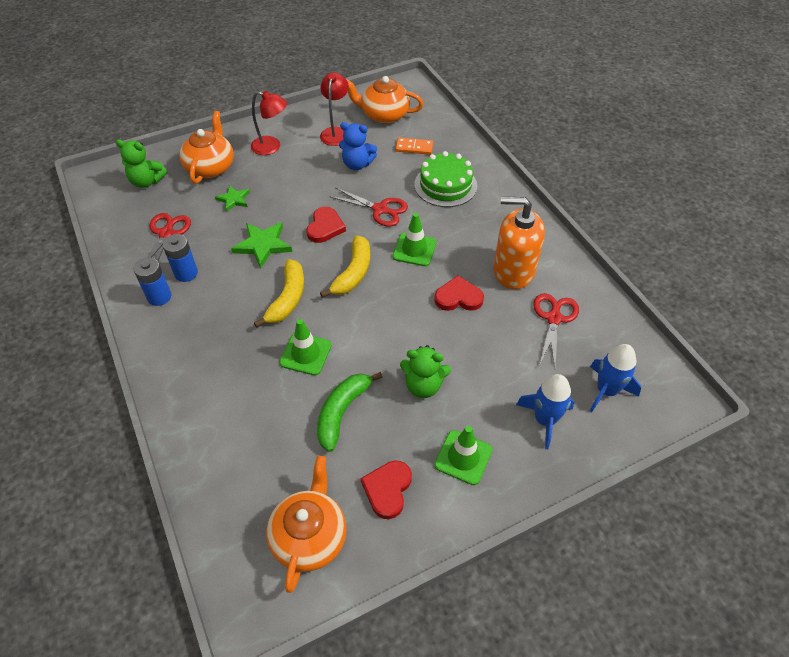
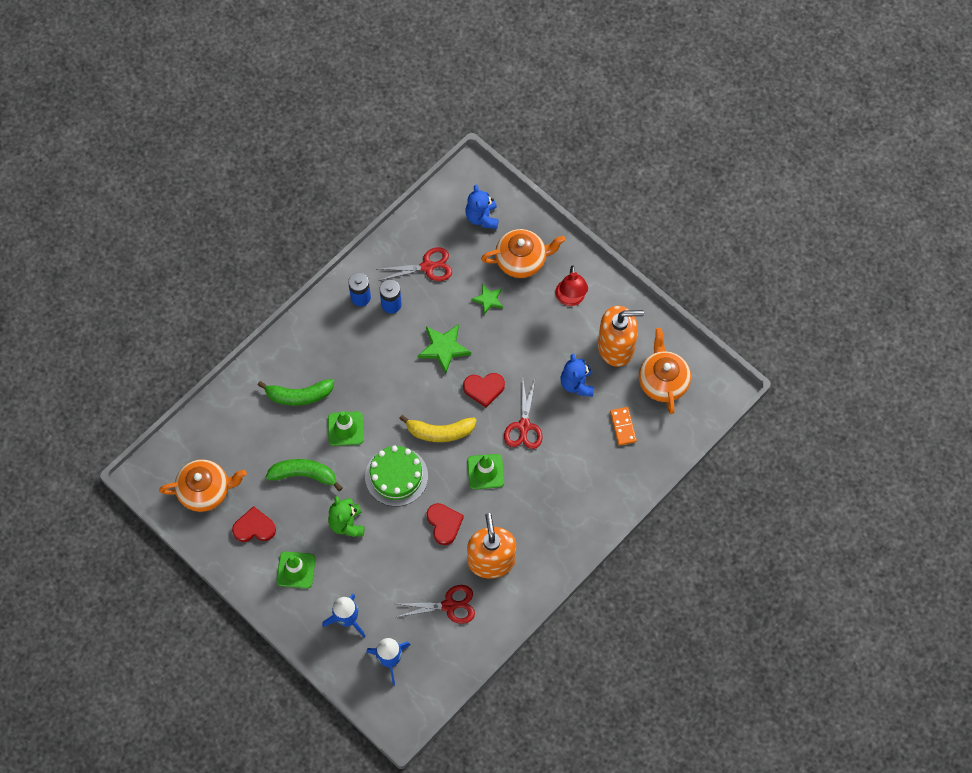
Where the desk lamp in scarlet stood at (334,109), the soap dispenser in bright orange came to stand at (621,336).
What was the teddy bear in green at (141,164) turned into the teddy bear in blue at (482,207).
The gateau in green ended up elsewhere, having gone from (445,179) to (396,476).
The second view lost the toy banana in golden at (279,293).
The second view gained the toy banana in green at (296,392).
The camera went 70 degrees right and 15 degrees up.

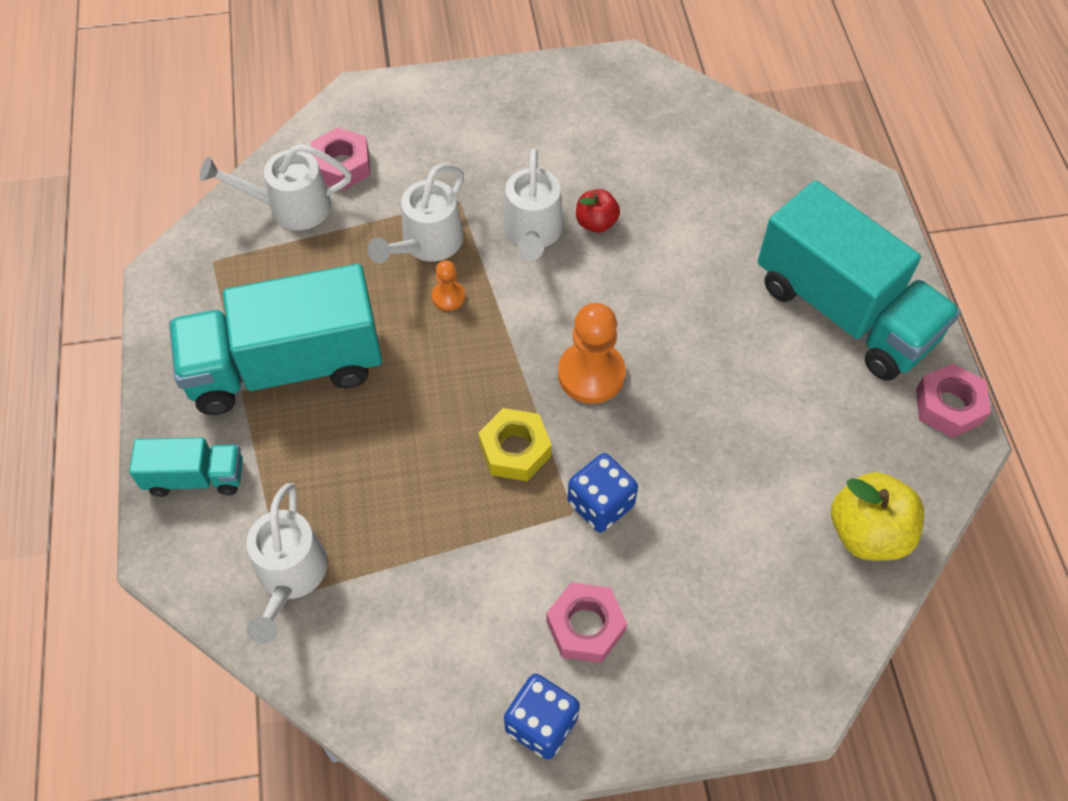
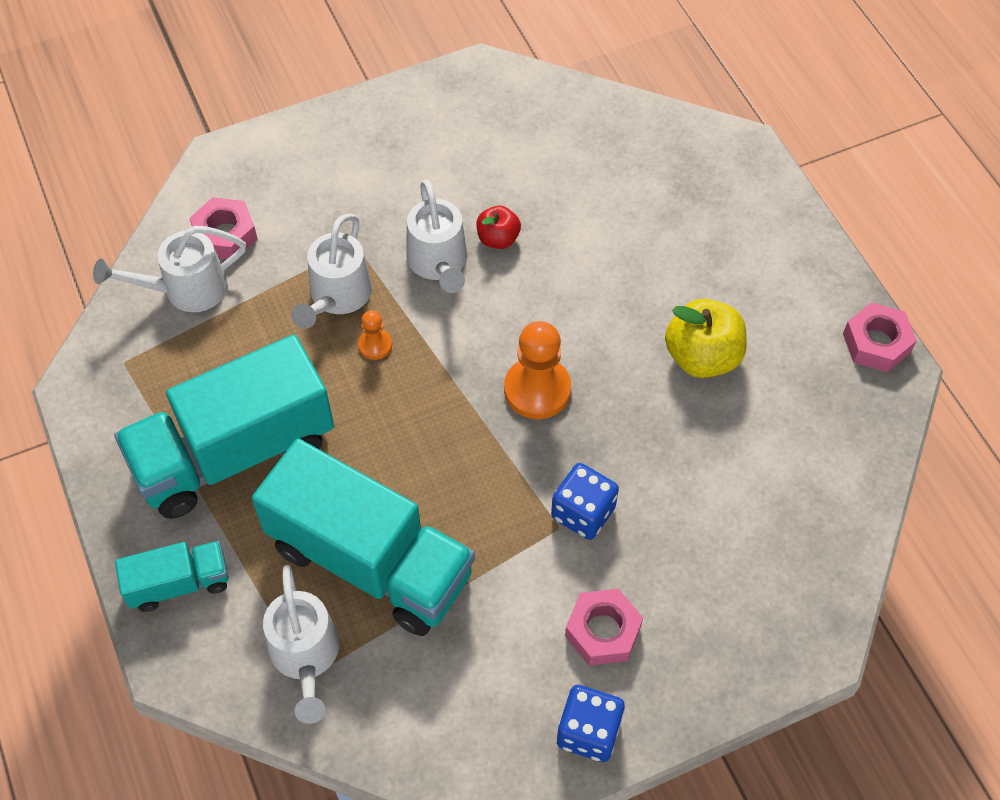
The toy truck in turquoise ended up elsewhere, having gone from (859,280) to (363,537).
The second view lost the hex nut in golden at (515,444).
The toy apple in golden ended up elsewhere, having gone from (877,516) to (706,338).
The camera went 15 degrees left and 0 degrees up.

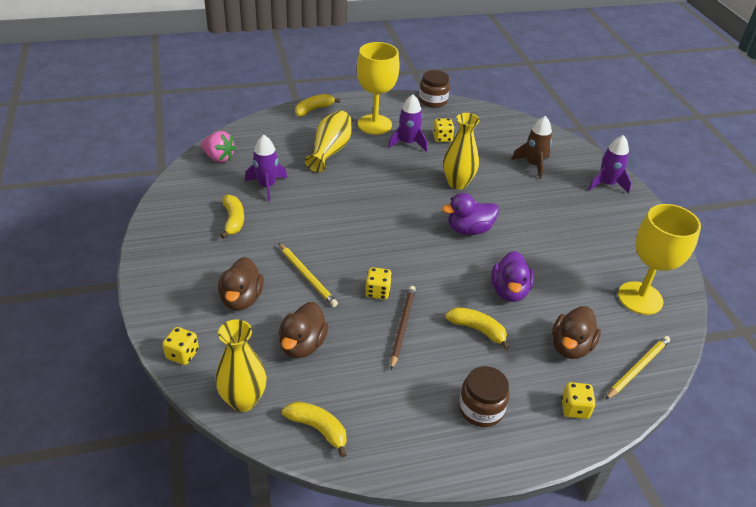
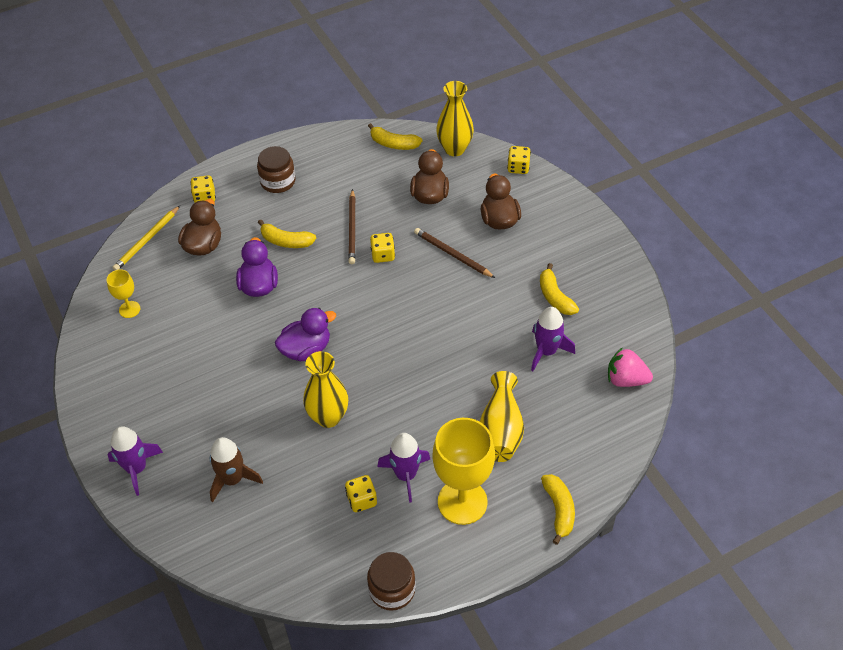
The toy banana in golden at (317,105) ended up facing another way, 45 degrees counterclockwise from before.
The size of the goblet in golden at (659,259) changed by a factor of 0.48.
What was the wooden pencil in golden at (308,275) turned into the wooden pencil in dark brown at (454,253).
The camera went 170 degrees right and 10 degrees up.

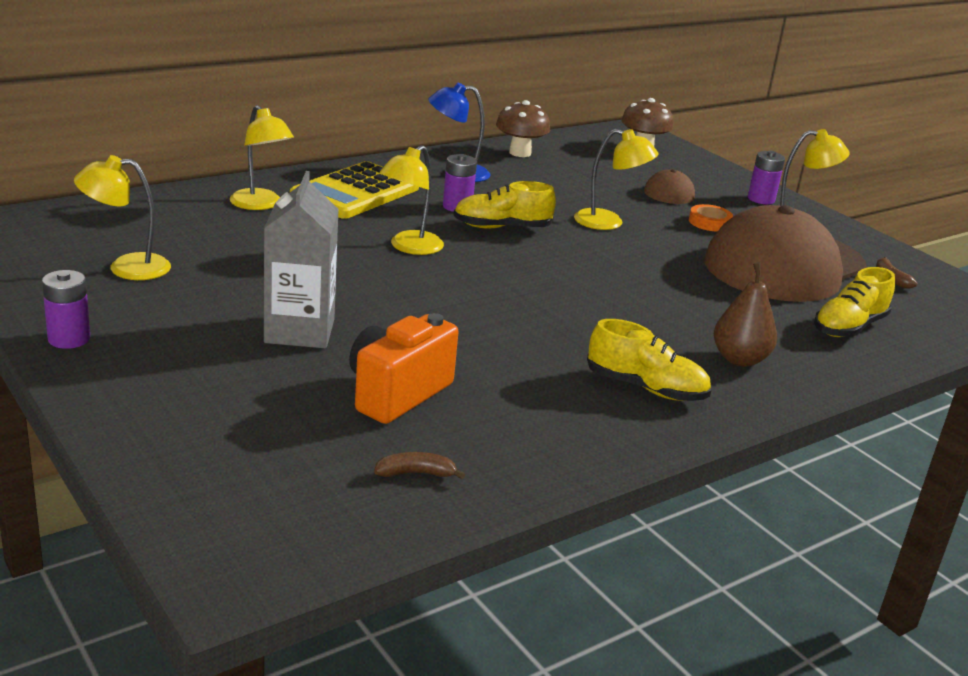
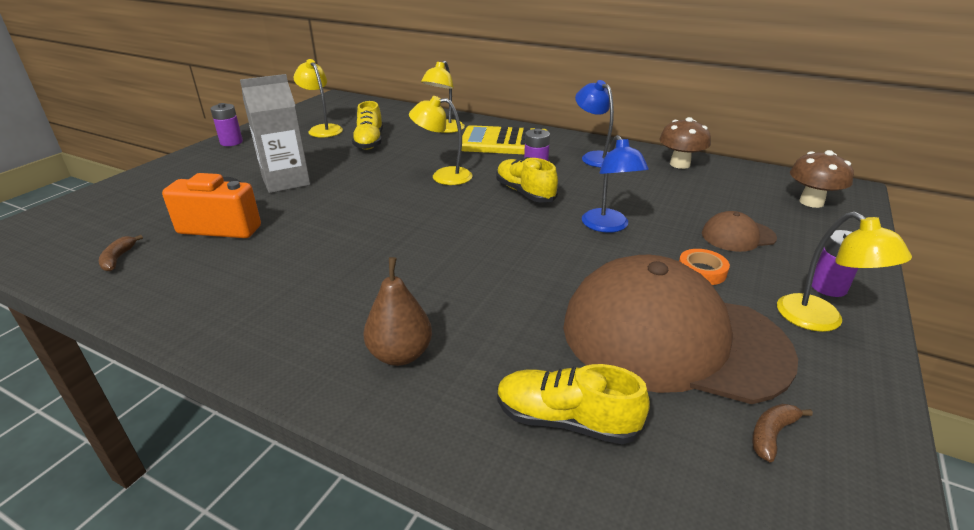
What was the desk lamp in golden at (616,179) turned into the desk lamp in blue at (615,184).
The shoe in golden ended up elsewhere, having gone from (649,360) to (367,125).
The toy banana in dark brown at (419,465) ended up facing another way, 150 degrees counterclockwise from before.
The camera went 65 degrees right and 5 degrees up.

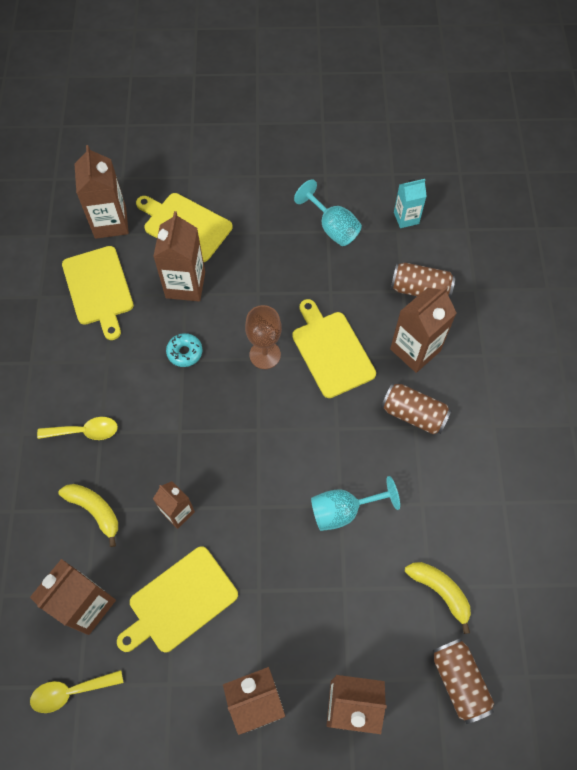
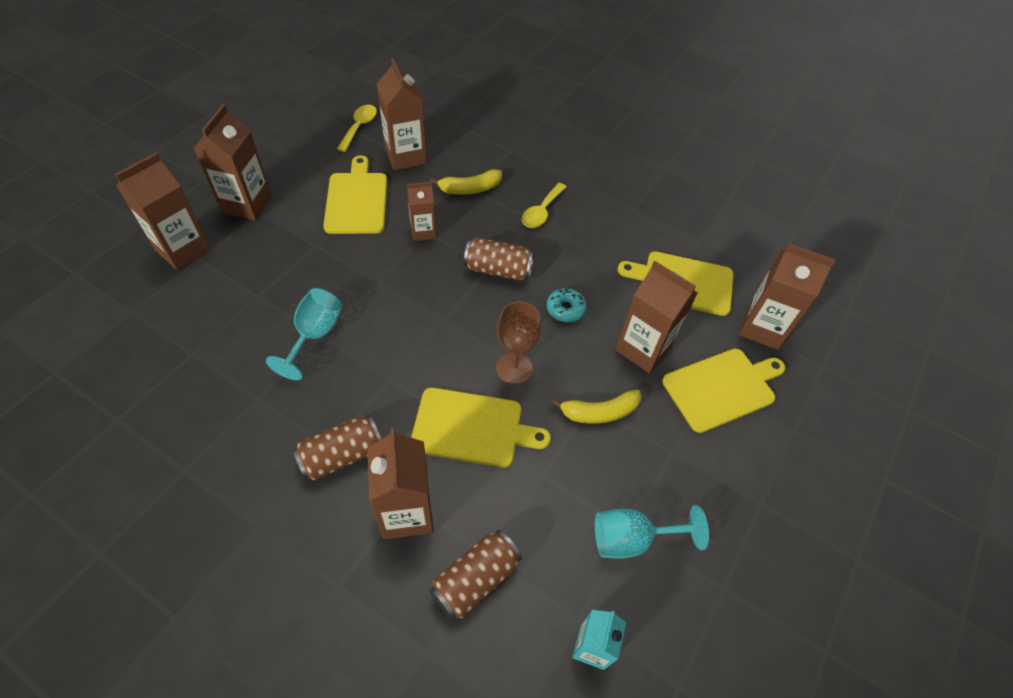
The toy banana in golden ended up elsewhere, having gone from (438,598) to (596,407).
The can in dark brown ended up elsewhere, having gone from (463,681) to (499,258).
The camera went 120 degrees right and 10 degrees down.

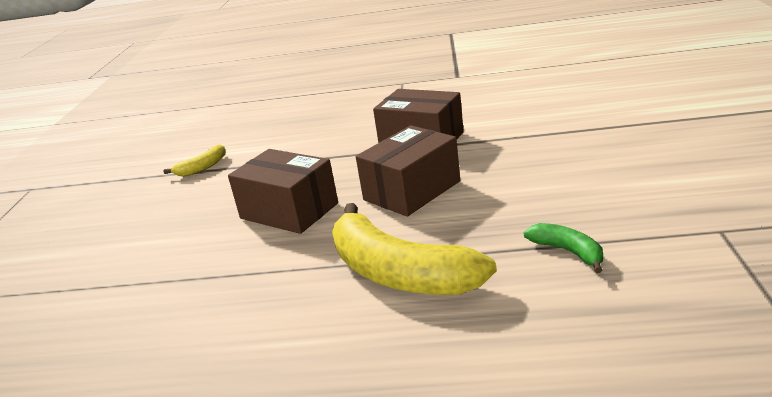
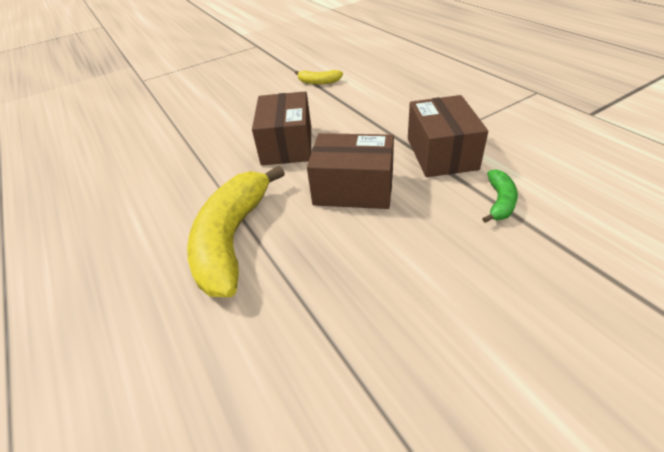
The toy banana in green ended up elsewhere, having gone from (563,248) to (500,196).
The camera went 55 degrees right and 15 degrees up.

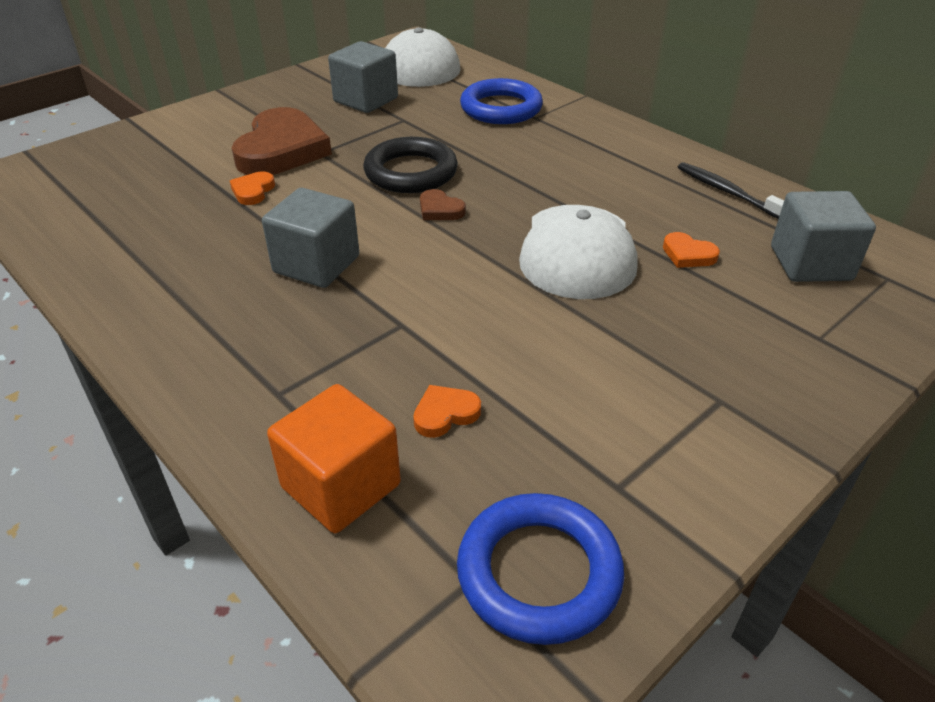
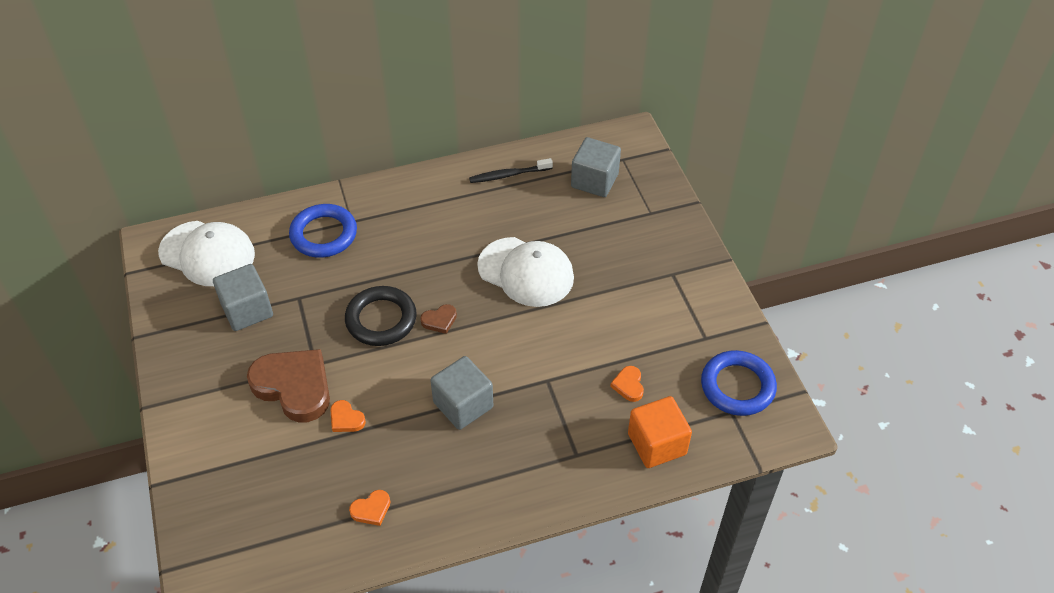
The heart shape in bright orange ended up elsewhere, having gone from (691,250) to (370,508).
The camera went 65 degrees left and 10 degrees up.

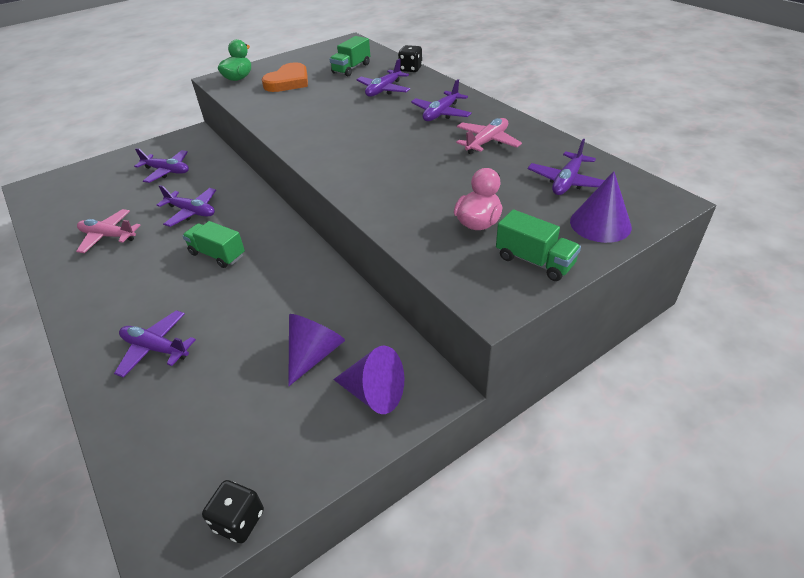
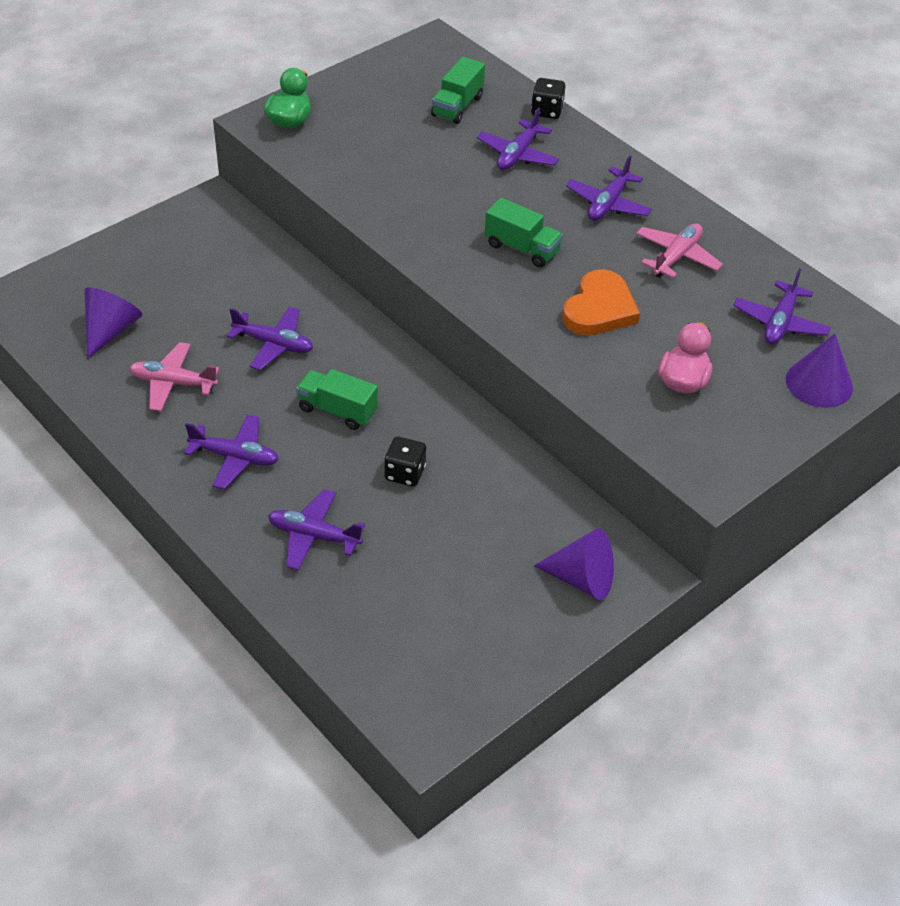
The heart shape in bright orange ended up elsewhere, having gone from (285,77) to (601,302).
The plane in royal purple ended up elsewhere, having gone from (161,165) to (231,451).
The toy truck in green ended up elsewhere, having gone from (538,245) to (524,233).
The solid cone in royal purple ended up elsewhere, having gone from (316,350) to (113,323).
The die in jet-black ended up elsewhere, having gone from (233,511) to (405,462).
The camera went 10 degrees left and 5 degrees up.

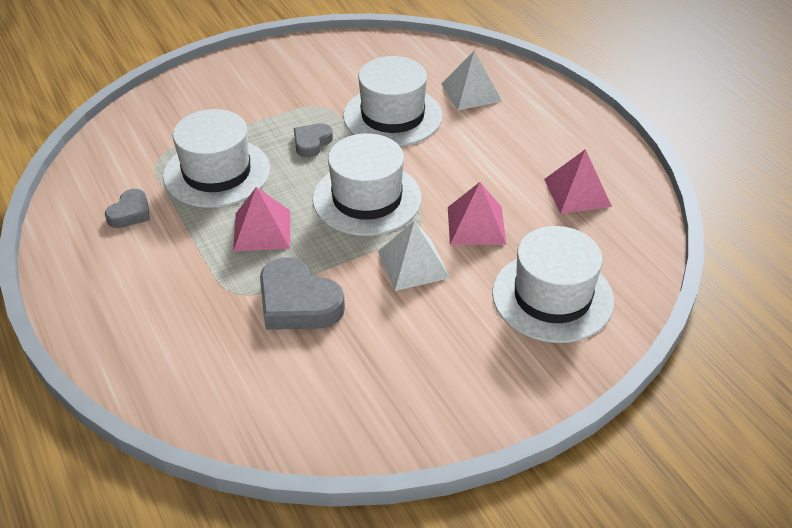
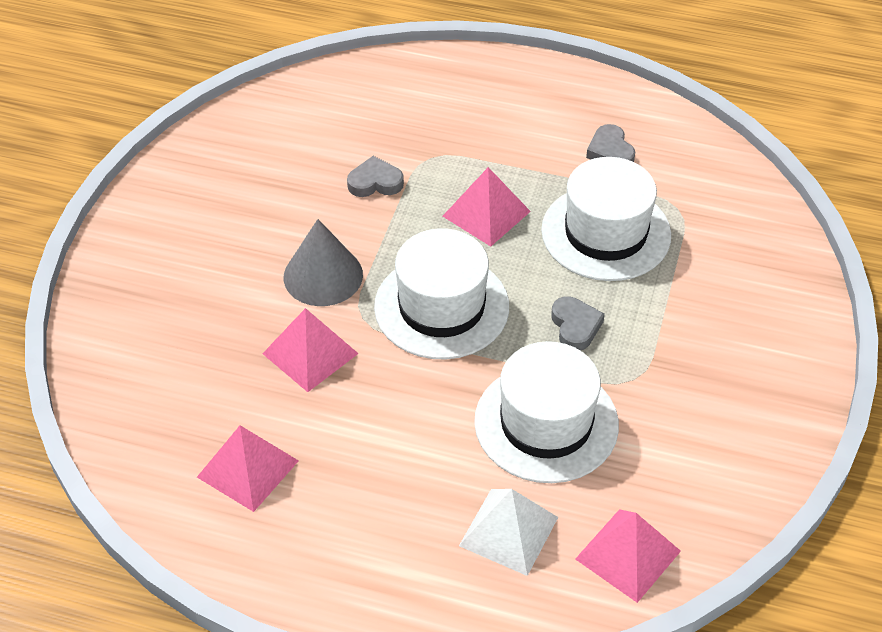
Where the pyramid in pure white stood at (414,256), the solid cone in gray came to stand at (323,262).
The second view lost the hat in pure white at (553,284).
The size of the heart shape in gray at (302,293) changed by a factor of 0.57.
The second view gained the pyramid in rosy at (628,556).
The camera went 135 degrees right and 5 degrees up.

